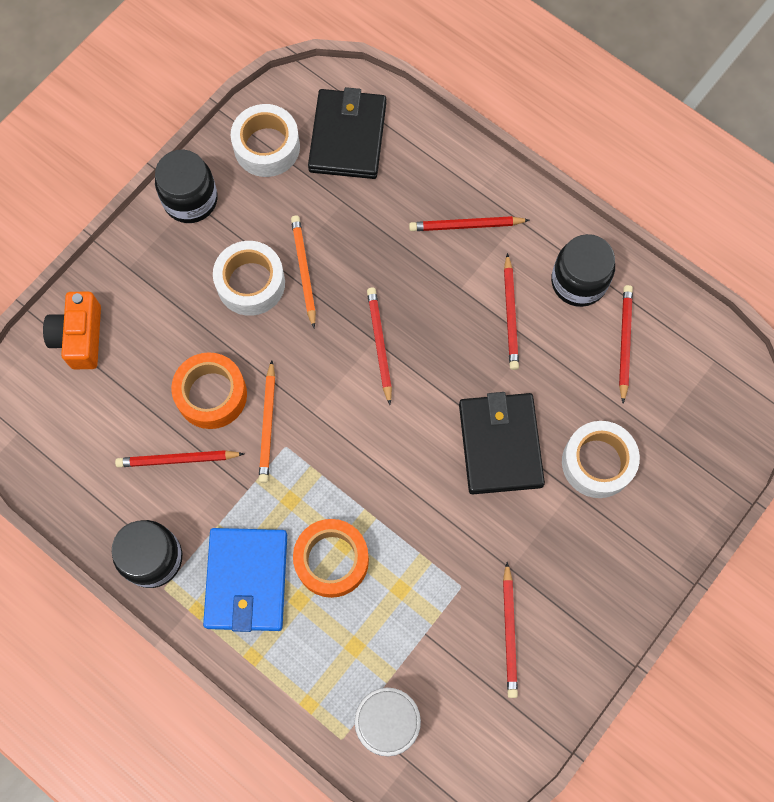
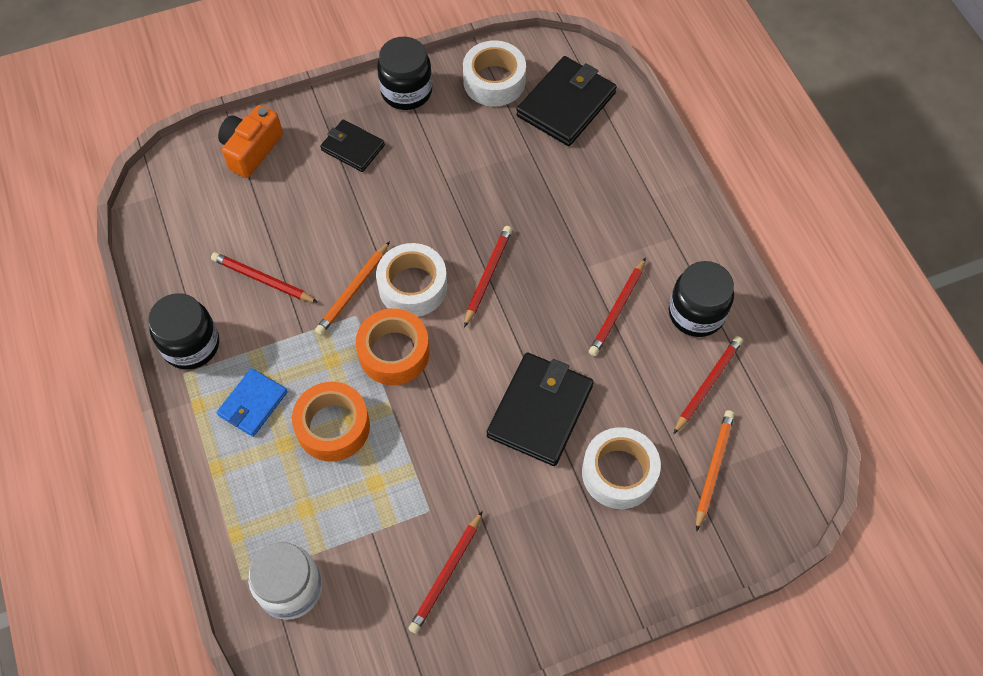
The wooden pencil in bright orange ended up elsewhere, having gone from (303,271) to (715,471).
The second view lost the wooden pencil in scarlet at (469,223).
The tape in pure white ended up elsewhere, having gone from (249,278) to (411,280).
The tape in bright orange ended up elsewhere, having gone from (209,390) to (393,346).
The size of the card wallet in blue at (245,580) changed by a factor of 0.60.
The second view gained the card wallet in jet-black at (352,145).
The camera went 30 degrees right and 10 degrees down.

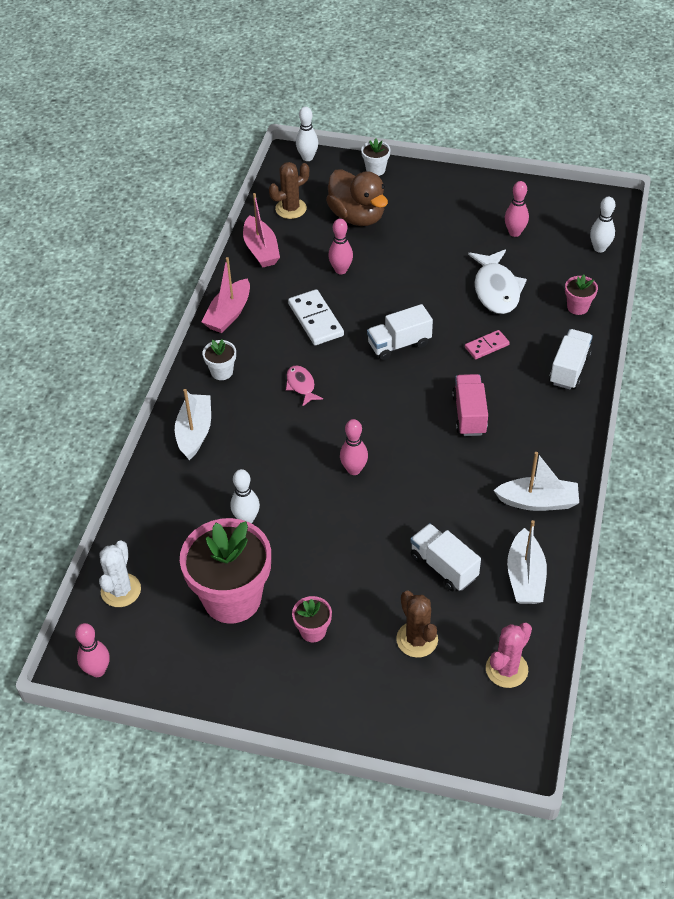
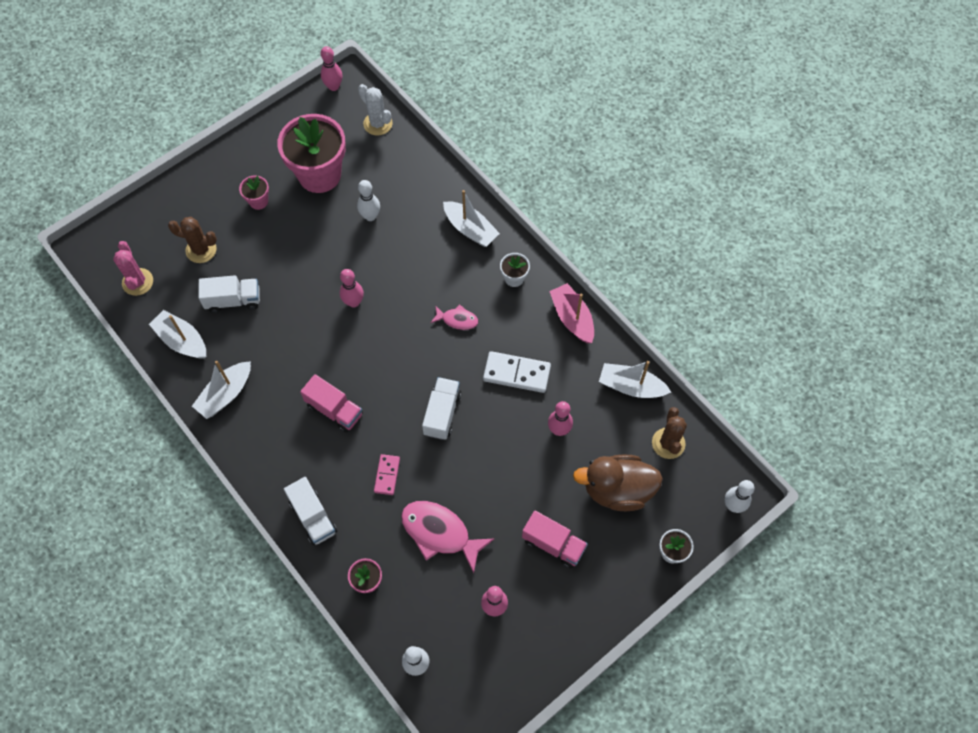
What was the sailboat in rosy at (261,230) turned into the sailboat in pure white at (635,379).
What was the fish figure in pure white at (497,281) turned into the fish figure in rosy at (448,537).
The second view gained the toy truck in rosy at (555,540).
The camera went 125 degrees right and 15 degrees up.

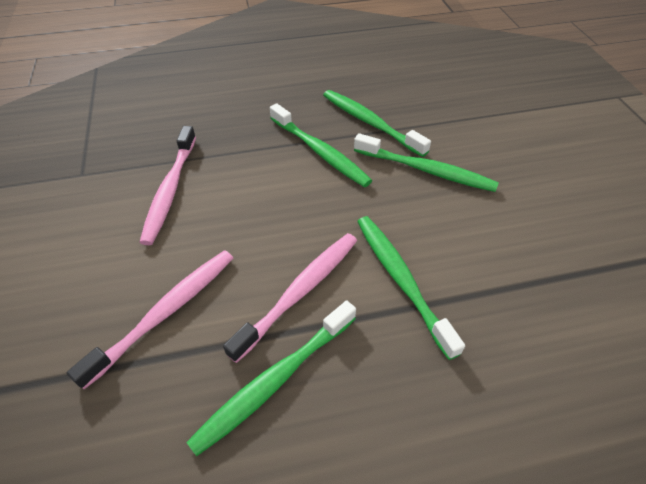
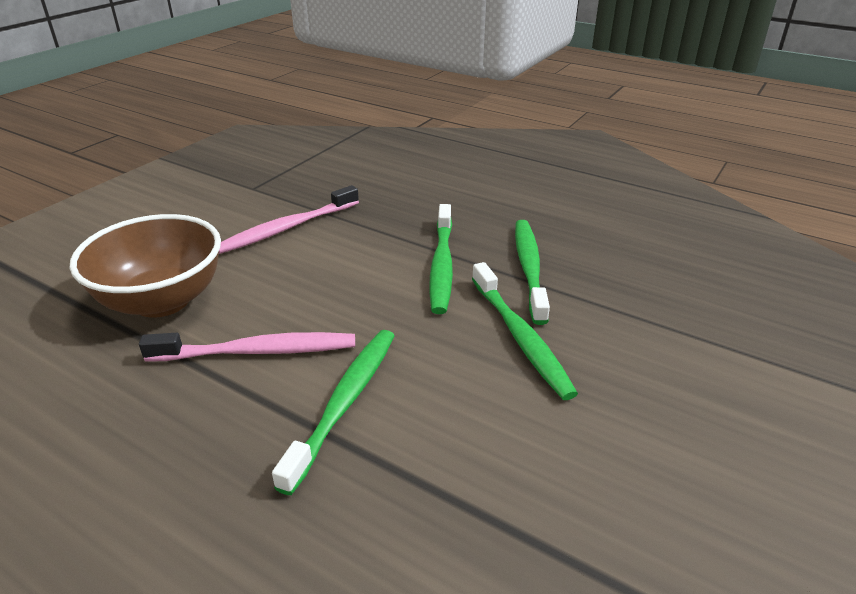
Where the dental brush in rosy stood at (150,319), the serving bowl in dark brown came to stand at (145,266).
The second view lost the dental brush in green at (271,378).
The camera went 45 degrees right and 15 degrees down.

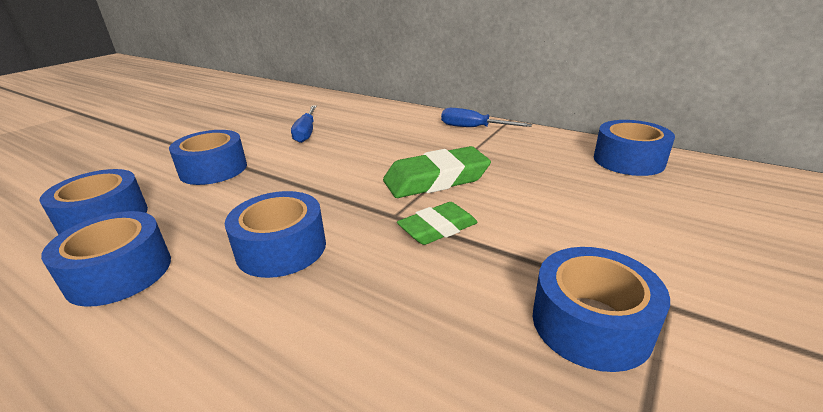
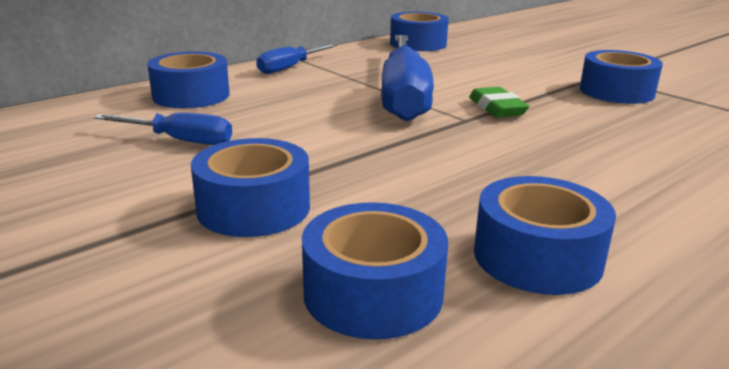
Where the eraser in green stood at (437,172), the flat screwdriver in blue came to stand at (407,78).
The tape in blue ended up elsewhere, having gone from (275,234) to (188,79).
The camera went 75 degrees left and 5 degrees down.

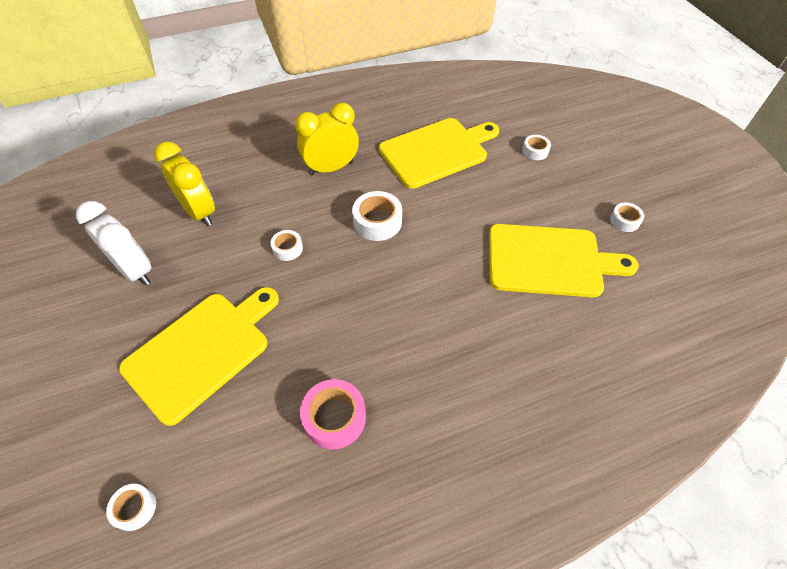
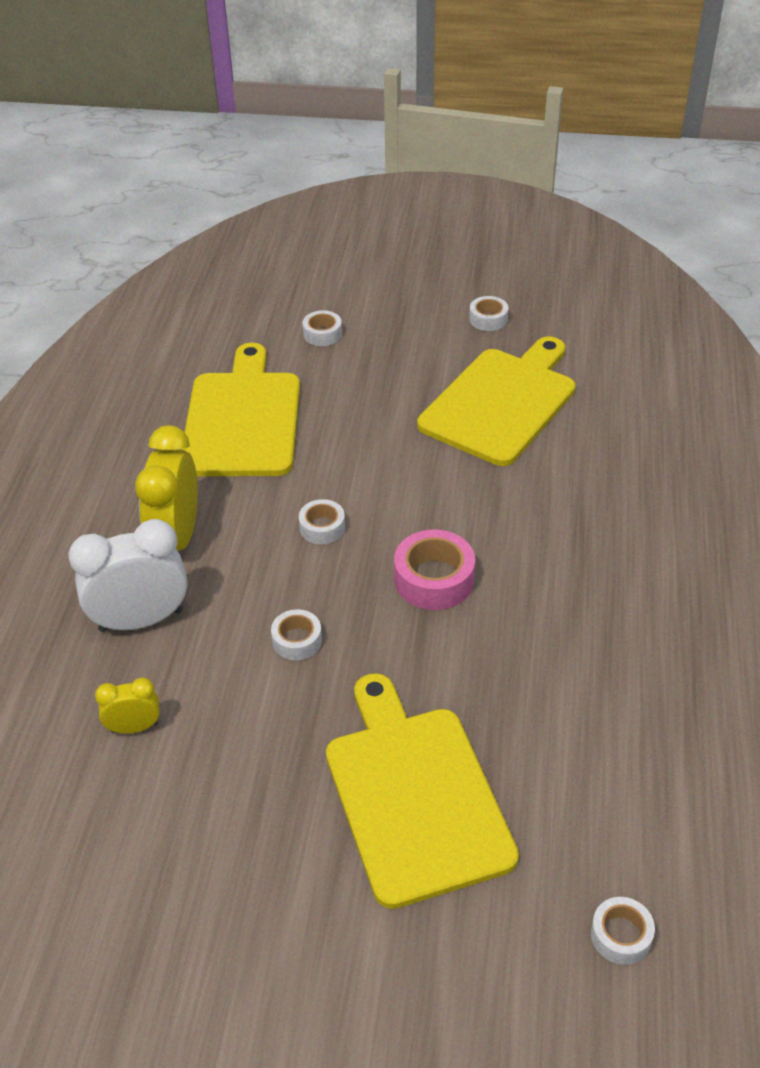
The size of the clock in golden at (184,184) changed by a factor of 0.52.
The size of the tape in pure white at (377,216) changed by a factor of 0.60.
The clock in pure white ended up elsewhere, having gone from (114,243) to (128,575).
The tape in rosy ended up elsewhere, having gone from (333,414) to (434,570).
The camera went 60 degrees left and 10 degrees down.

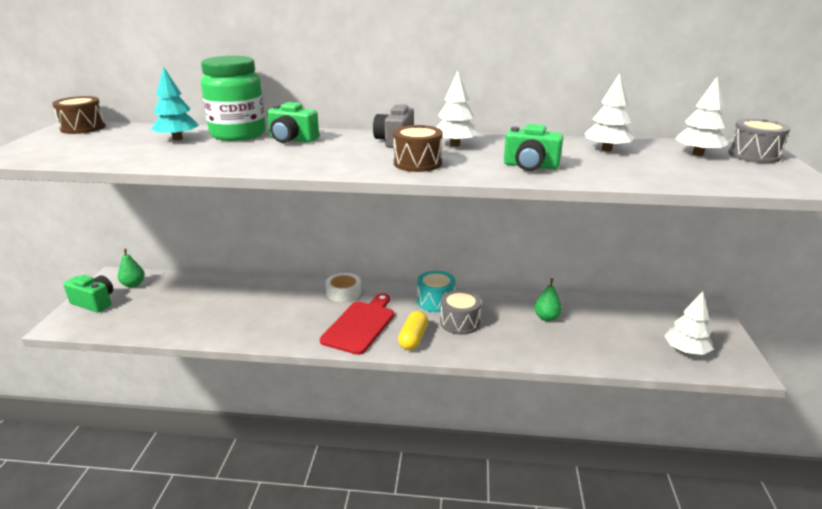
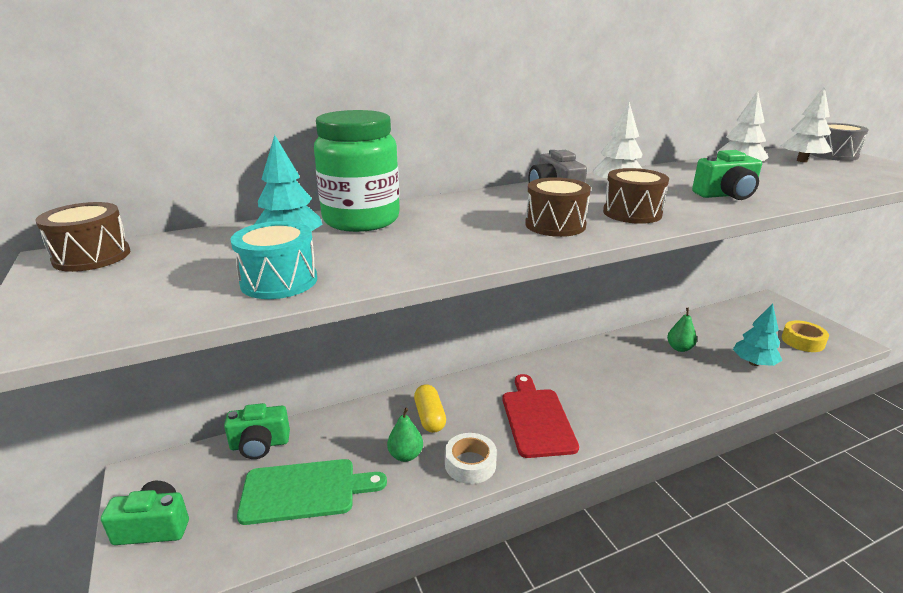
The compact camera in green ended up elsewhere, having gone from (293,122) to (257,431).
The pear in green ended up elsewhere, having gone from (131,268) to (405,435).
The snare drum in turquoise ended up elsewhere, having gone from (436,291) to (273,260).
The tape in pure white ended up elsewhere, having gone from (343,287) to (471,458).
The second view lost the snare drum in gray at (461,312).
Where the toy tree in pure white stood at (688,323), the tape in golden came to stand at (805,336).
The capsule in golden ended up elsewhere, having gone from (413,330) to (430,408).
The second view gained the snare drum in dark brown at (558,207).
The second view gained the toy tree in turquoise at (757,334).
The second view gained the bread board in green at (312,492).
The camera went 30 degrees left and 0 degrees up.

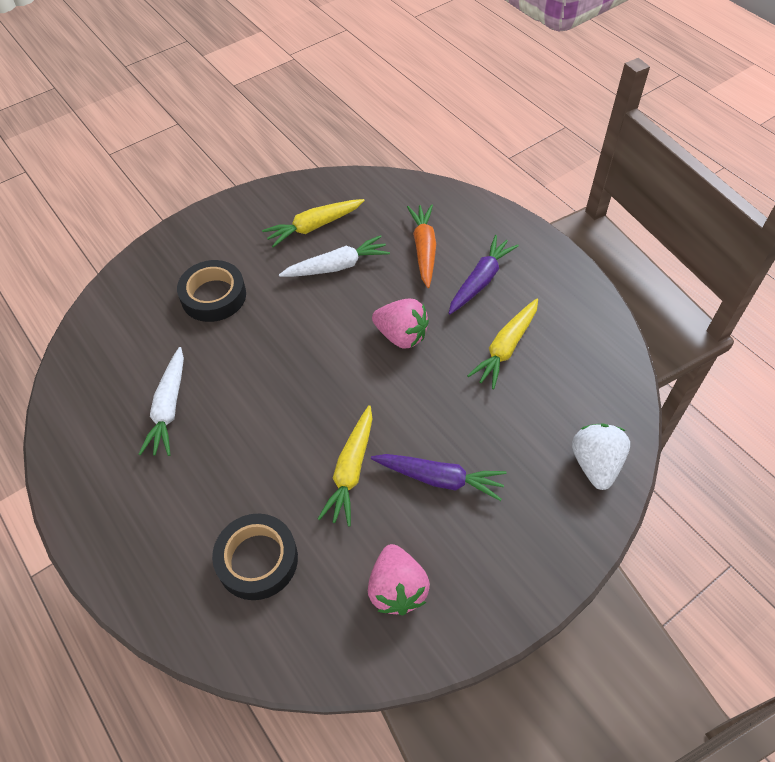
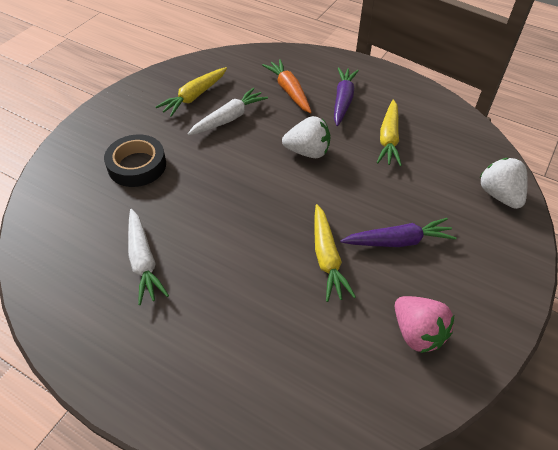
What was the toy strawberry in rosy at (400,324) turned into the toy strawberry in pure white at (306,137).
The second view lost the tape in jet-black at (255,557).
The camera went 25 degrees left and 5 degrees down.

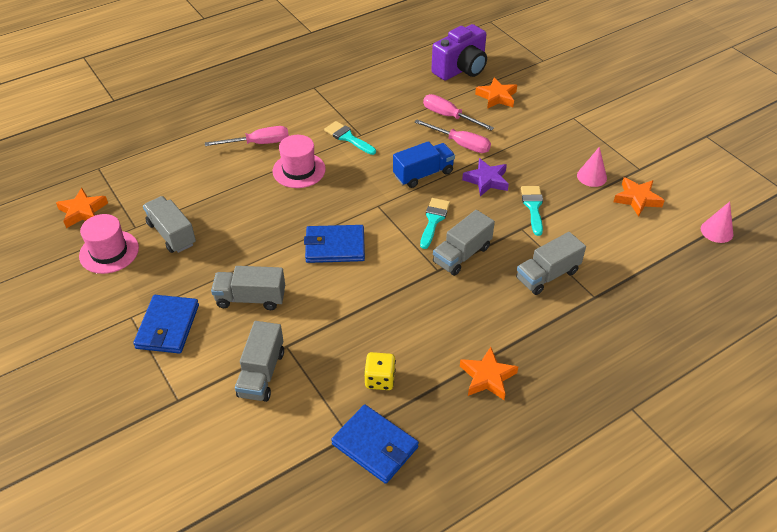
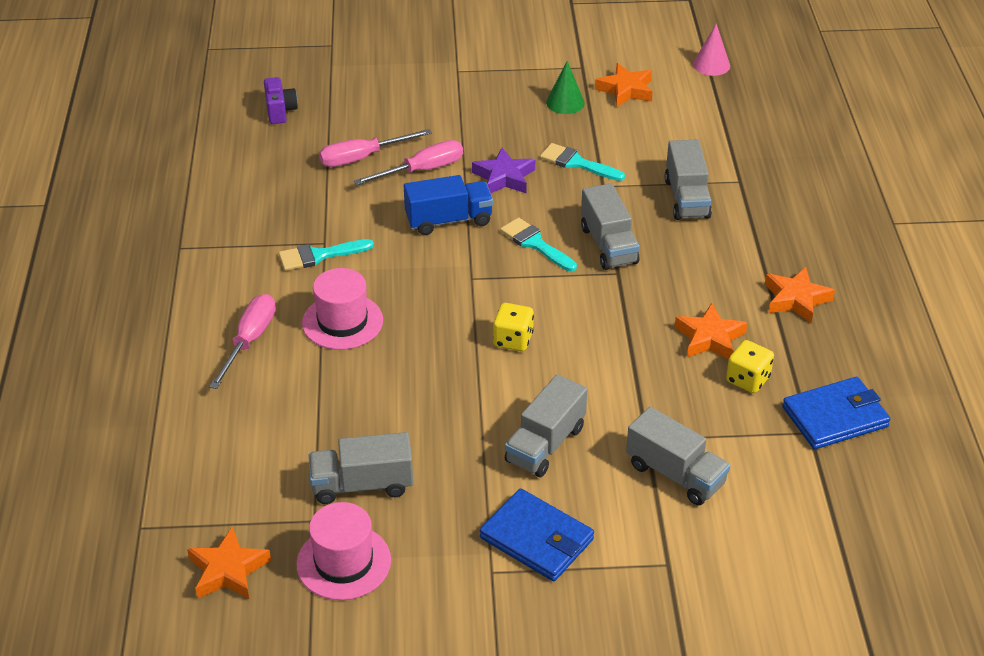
The size of the compact camera in royal purple at (459,52) changed by a factor of 0.52.
The five-pointed star in bright orange ended up elsewhere, having gone from (496,93) to (711,331).
The toy truck in blue at (424,164) ended up facing another way, 75 degrees clockwise from before.
What was the solid cone in rosy at (592,167) turned into the solid cone in green at (565,87).
Where the card wallet in blue stood at (334,244), the die in golden came to stand at (513,327).
The camera went 60 degrees left and 5 degrees down.

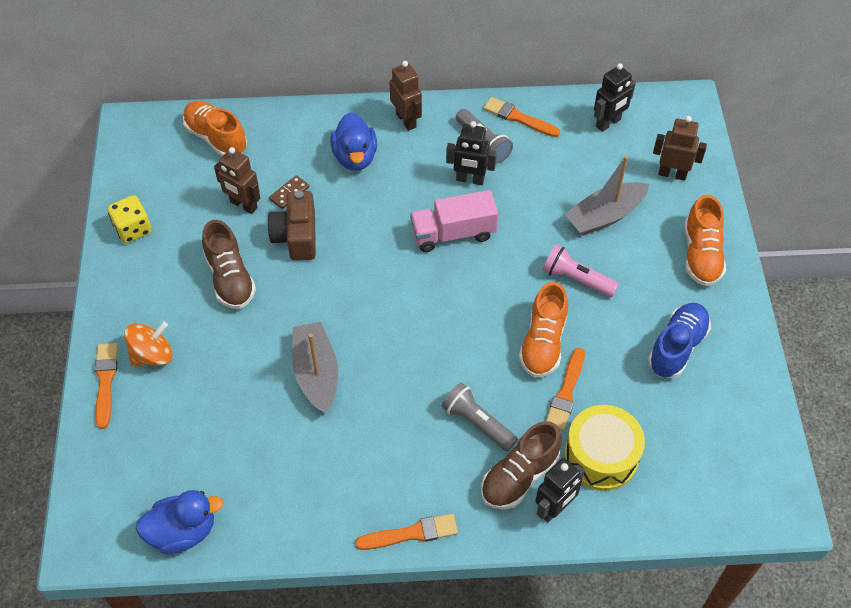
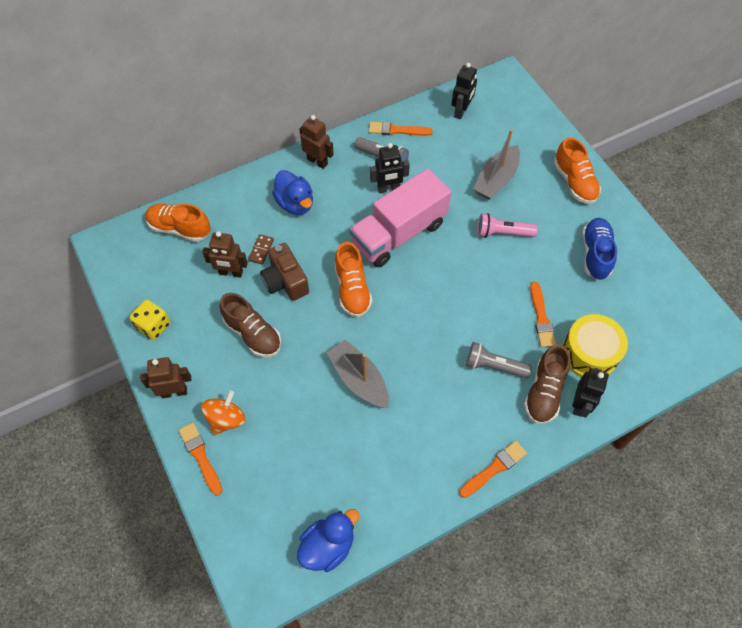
The robot in dark brown ended up elsewhere, having gone from (680,148) to (165,377).
The size of the toy truck in rosy at (454,221) changed by a factor of 1.51.
The shoe in bright orange ended up elsewhere, having gone from (543,329) to (353,279).
The camera went 25 degrees left and 5 degrees up.

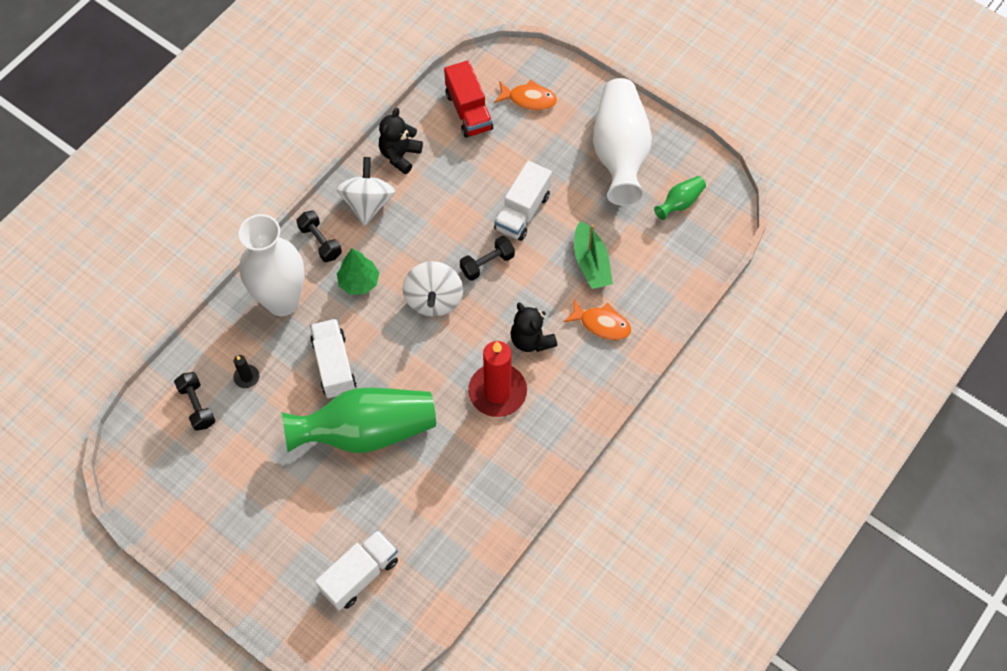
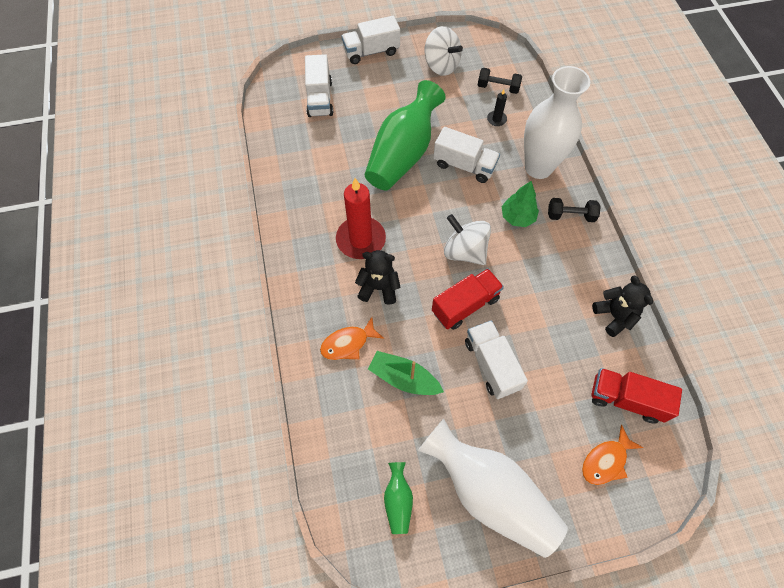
The toy top in pure white ended up elsewhere, having gone from (366,191) to (444,51).
Where the free weight in jet-black stood at (487,258), the toy truck in scarlet came to stand at (468,299).
The second view gained the toy truck in pure white at (371,40).
The camera went 130 degrees right and 0 degrees up.

